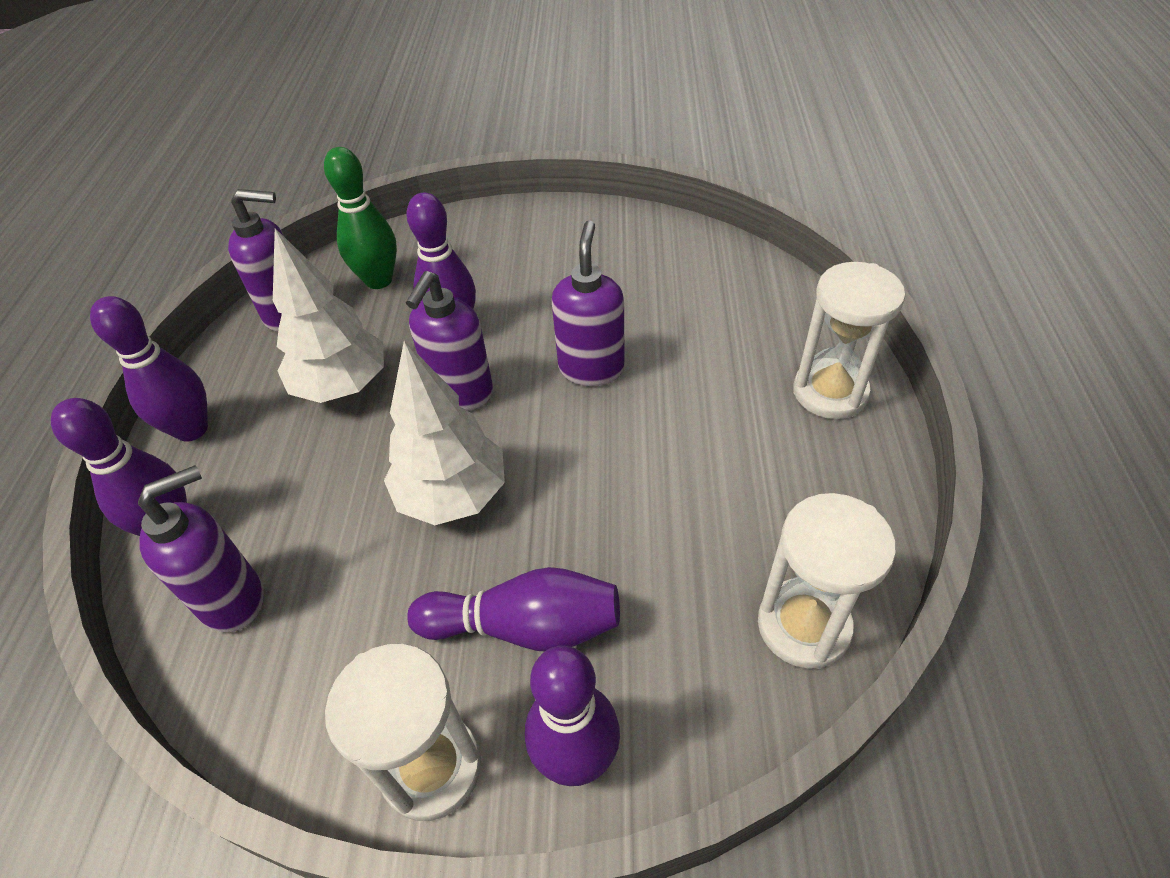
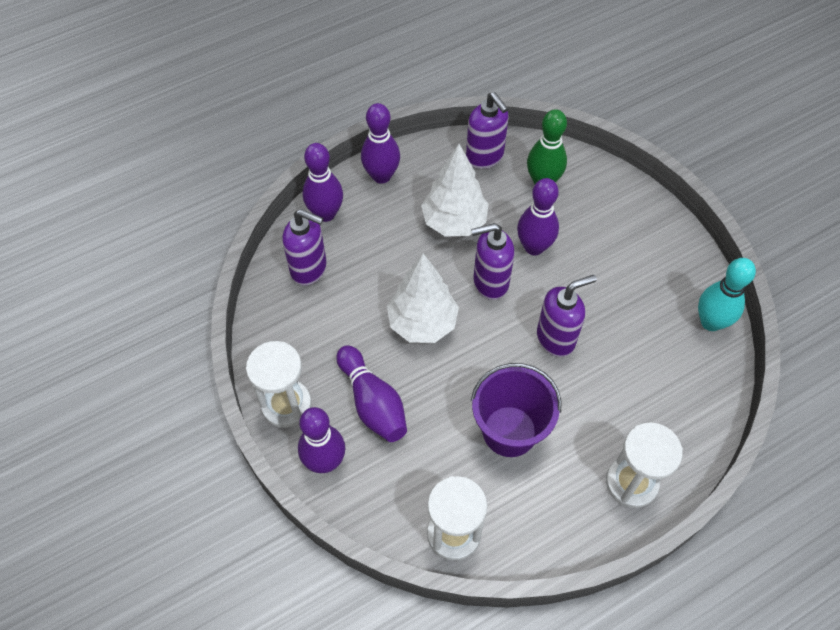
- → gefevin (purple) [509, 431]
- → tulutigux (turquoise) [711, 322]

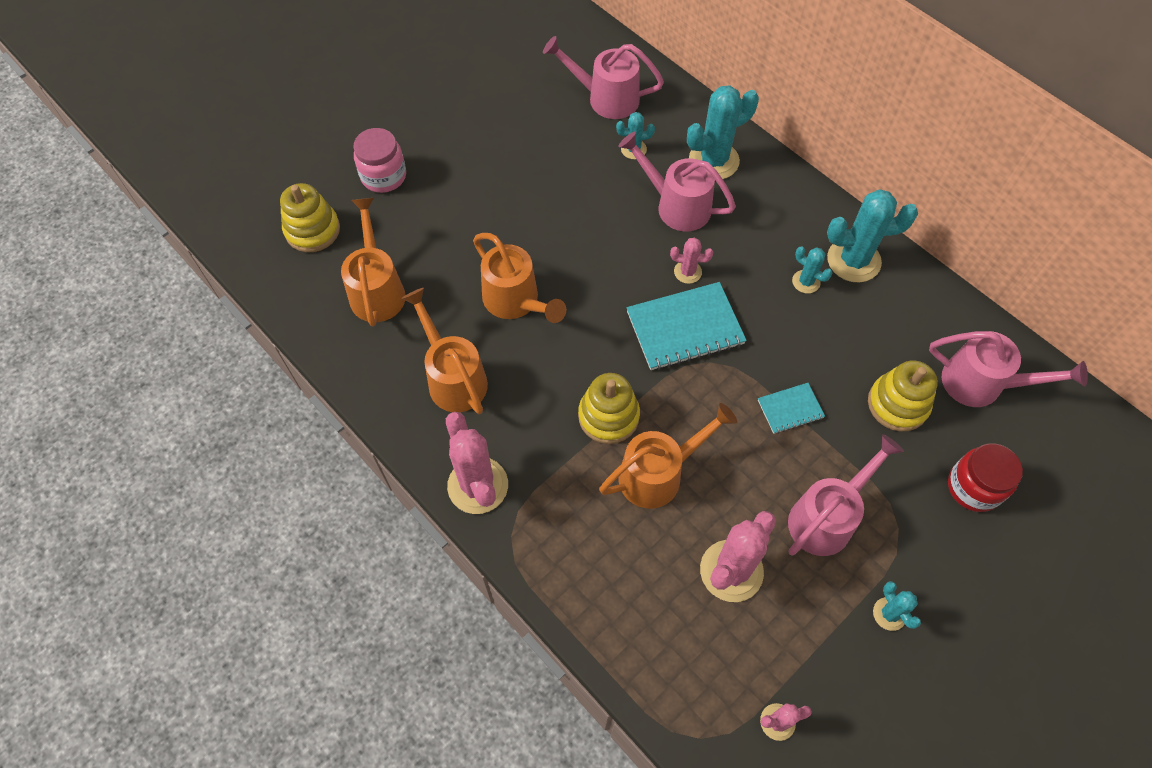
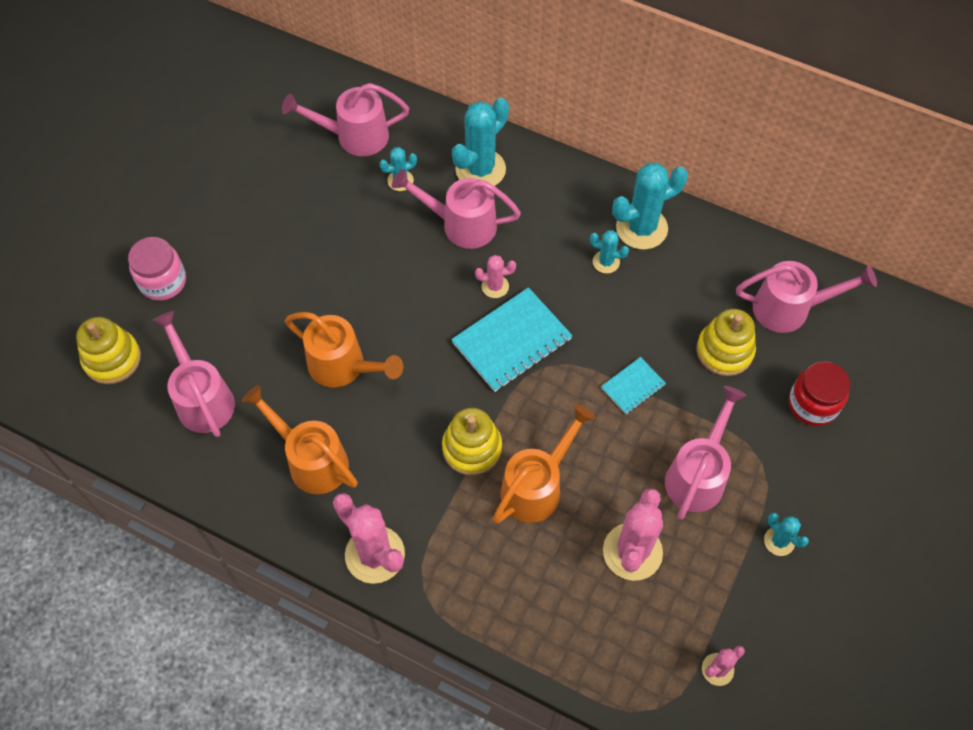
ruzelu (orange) [377, 289] → ruzelu (pink) [202, 398]

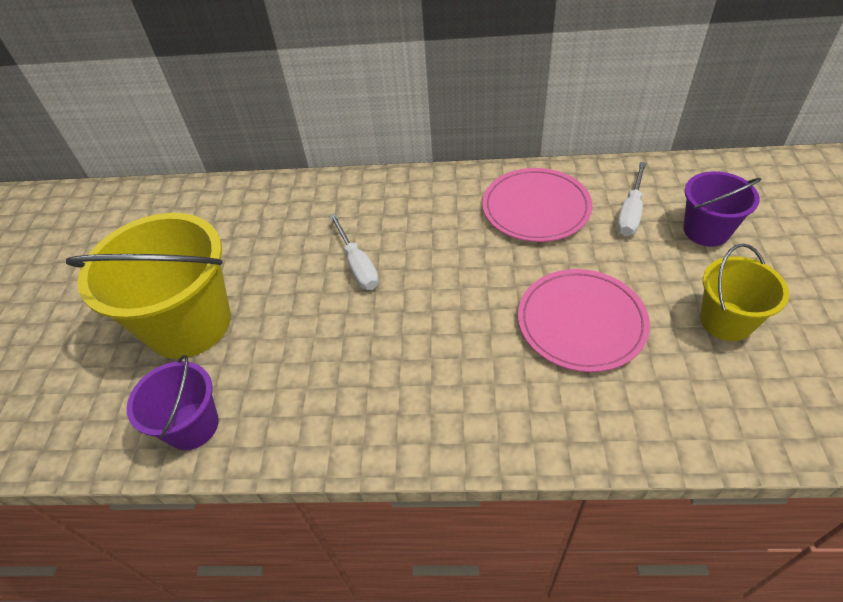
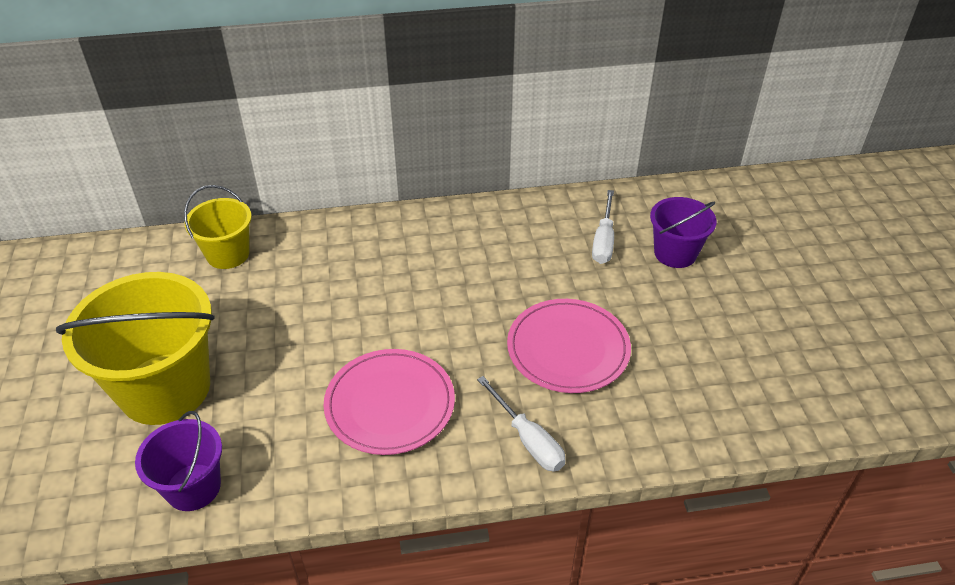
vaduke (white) [357, 265] → vaduke (white) [528, 439], relocated
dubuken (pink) [536, 208] → dubuken (pink) [390, 404], relocated
gefevin (yellow) [726, 321] → gefevin (yellow) [228, 254], relocated

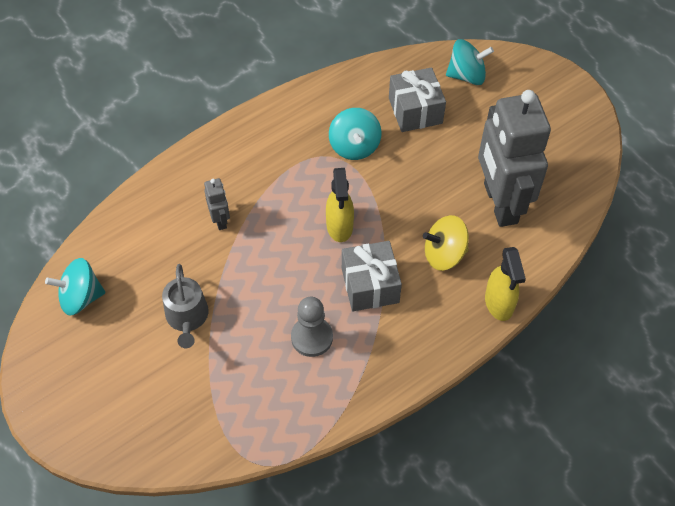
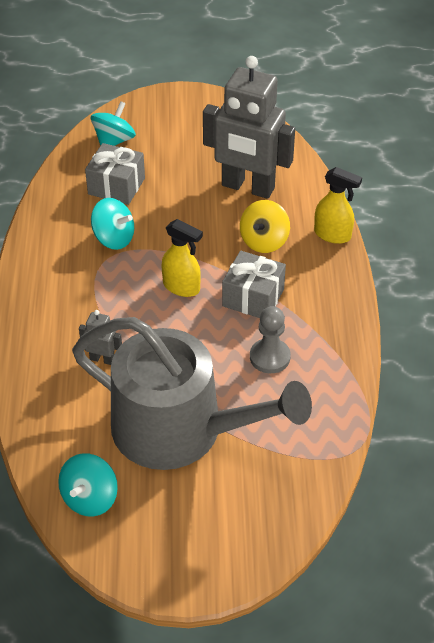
ruzelu (grey) [187, 317] → ruzelu (grey) [180, 430], x2.41

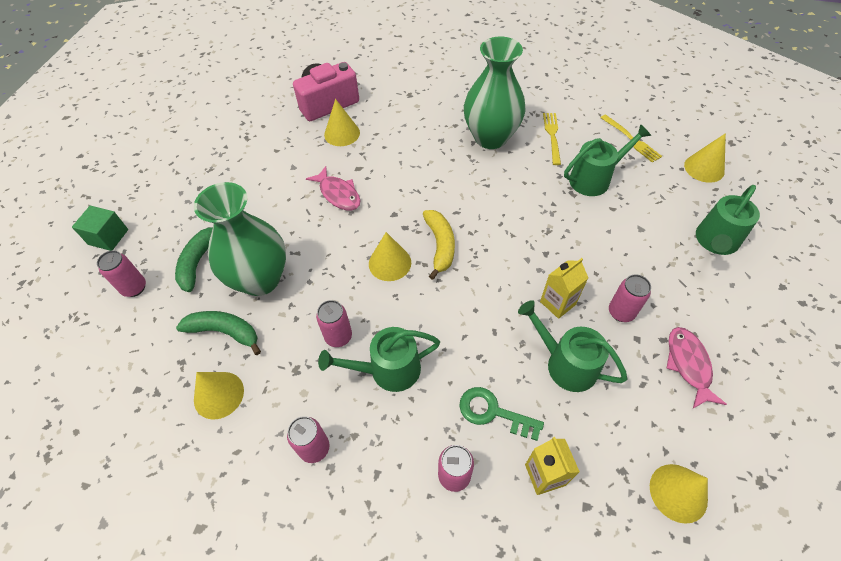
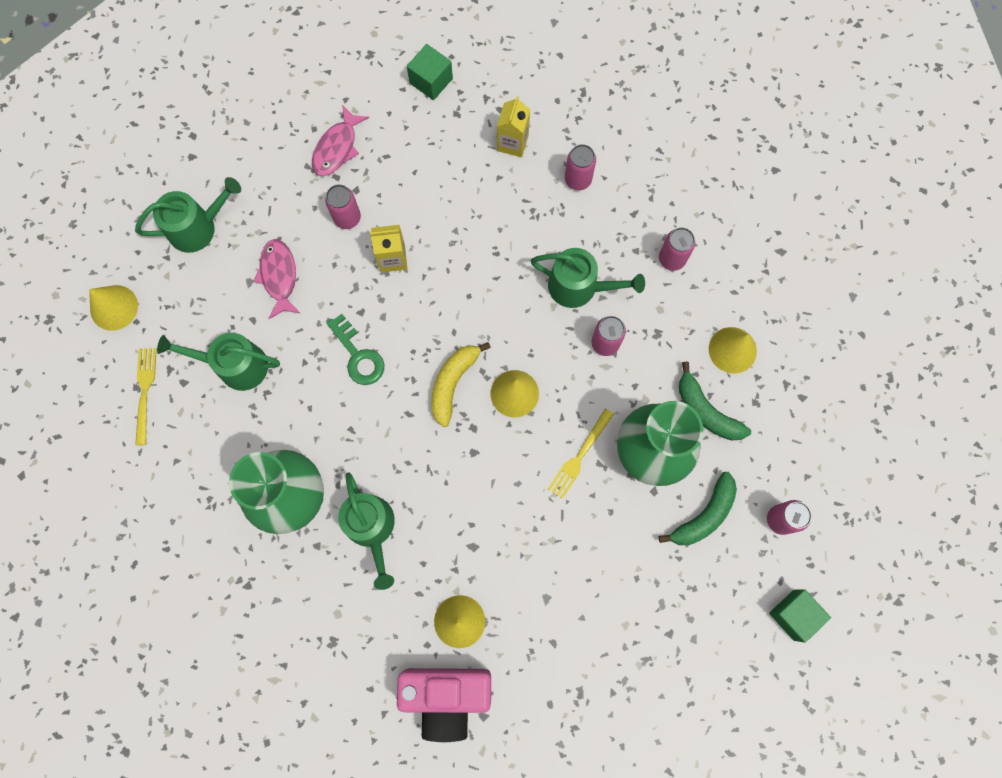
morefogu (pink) [338, 194] → morefogu (pink) [279, 276], relocated
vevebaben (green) [493, 412] → vevebaben (green) [358, 355], relocated
ruzelu (green) [566, 364] → ruzelu (green) [371, 528], relocated
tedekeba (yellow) [552, 136] → tedekeba (yellow) [579, 456], relocated
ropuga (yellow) [678, 493] → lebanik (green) [431, 81]

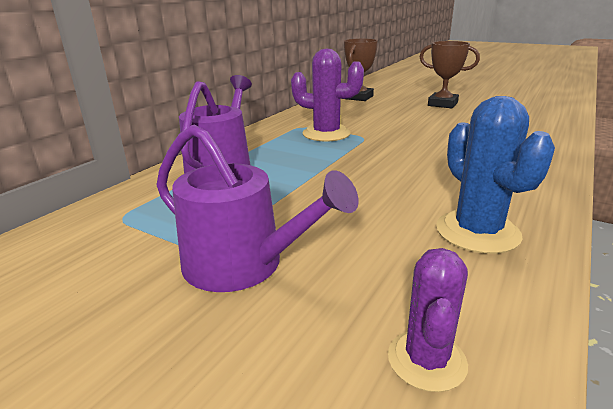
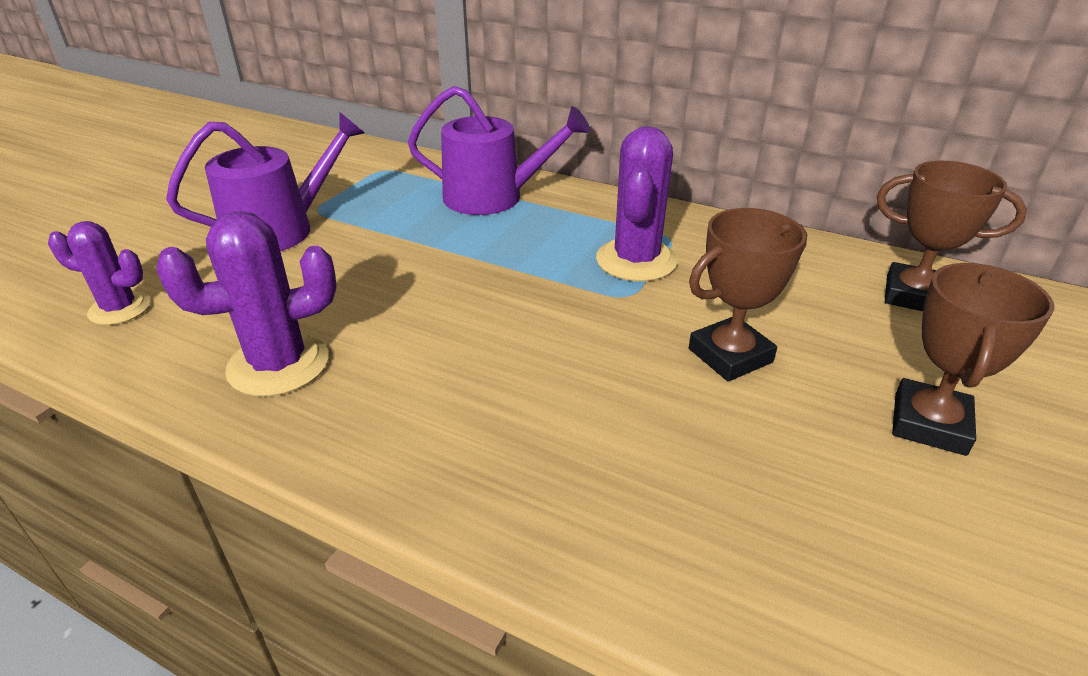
- → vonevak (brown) [730, 355]
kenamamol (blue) [477, 232] → kenamamol (purple) [278, 364]
ruzelu (purple) [243, 265] → ruzelu (purple) [279, 230], 150 degrees counterclockwise

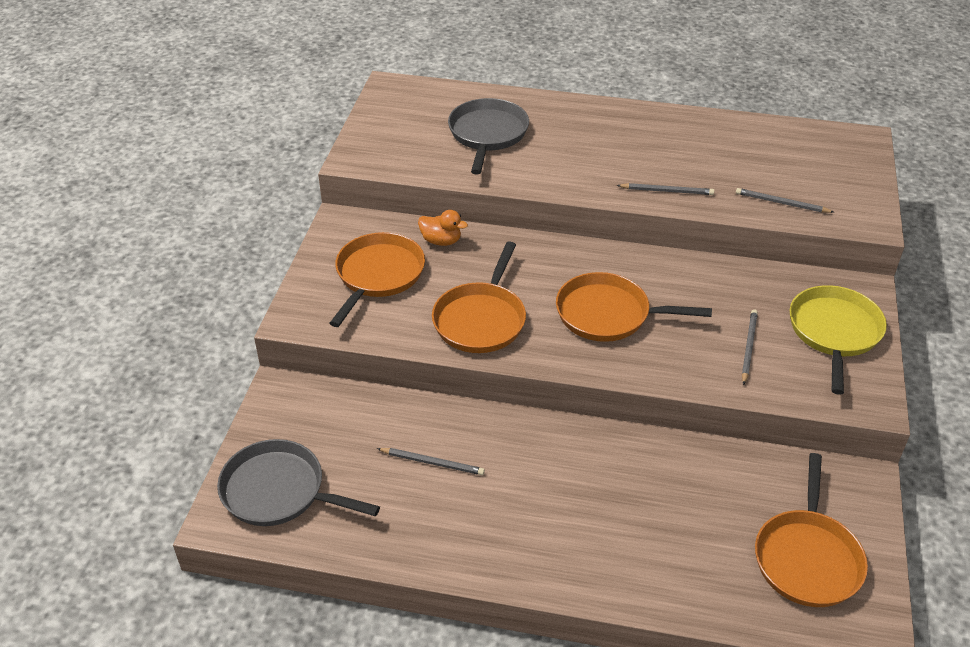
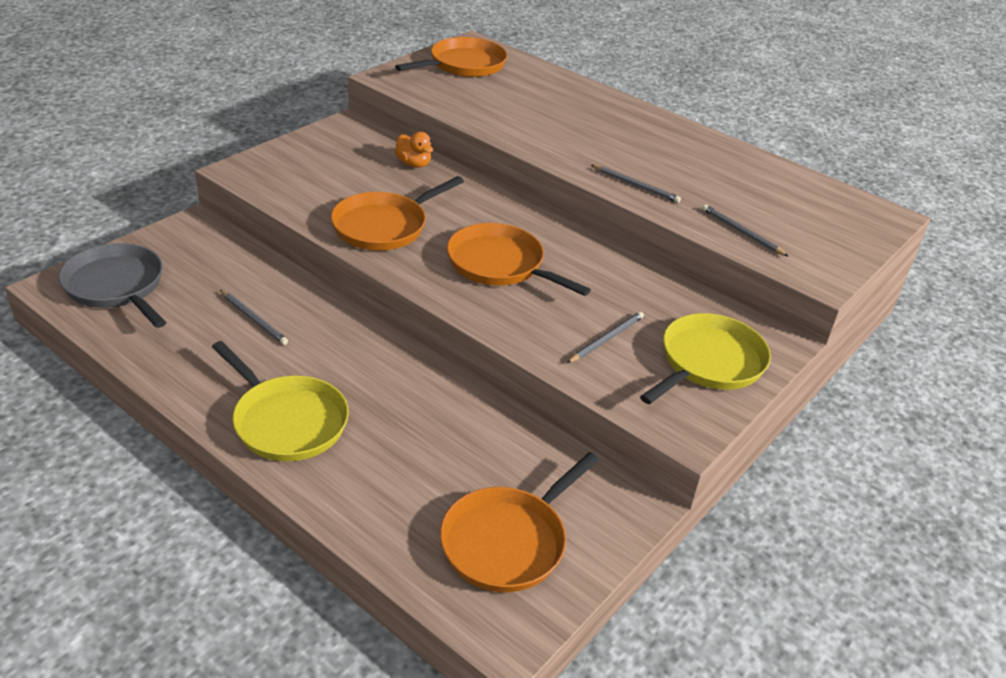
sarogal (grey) [487, 134] → -
- → sarogal (yellow) [286, 421]
sarogal (orange) [378, 275] → sarogal (orange) [464, 65], relocated

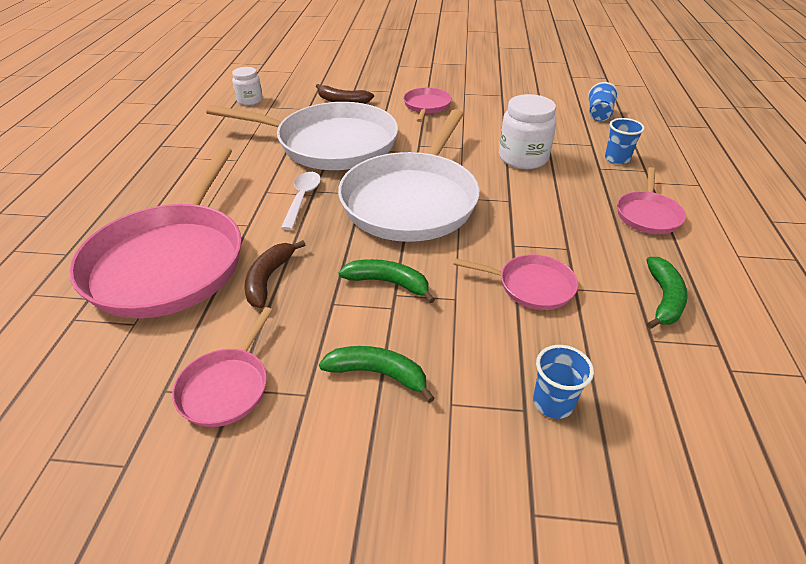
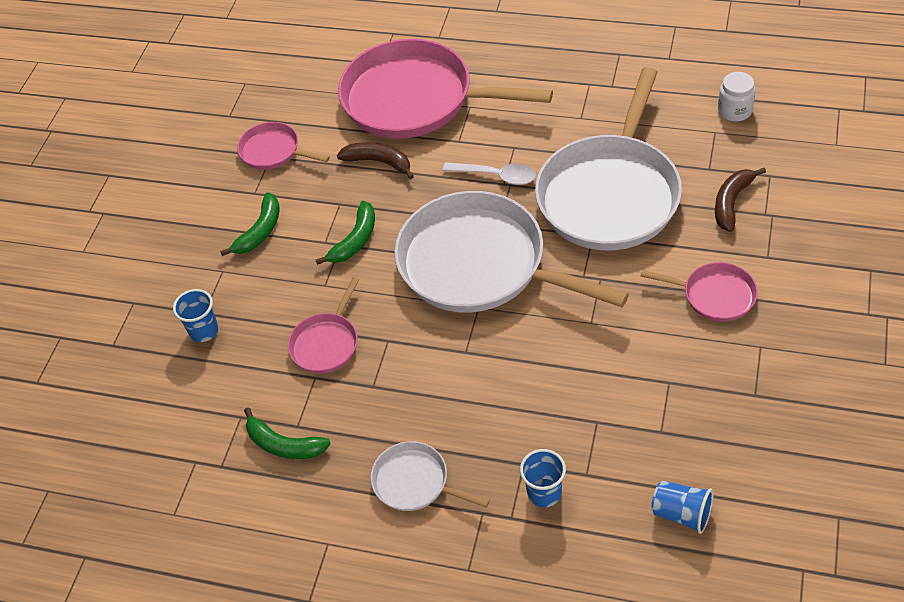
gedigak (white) [523, 158] → -
sarogal (pink) [648, 215] → sarogal (white) [414, 482]

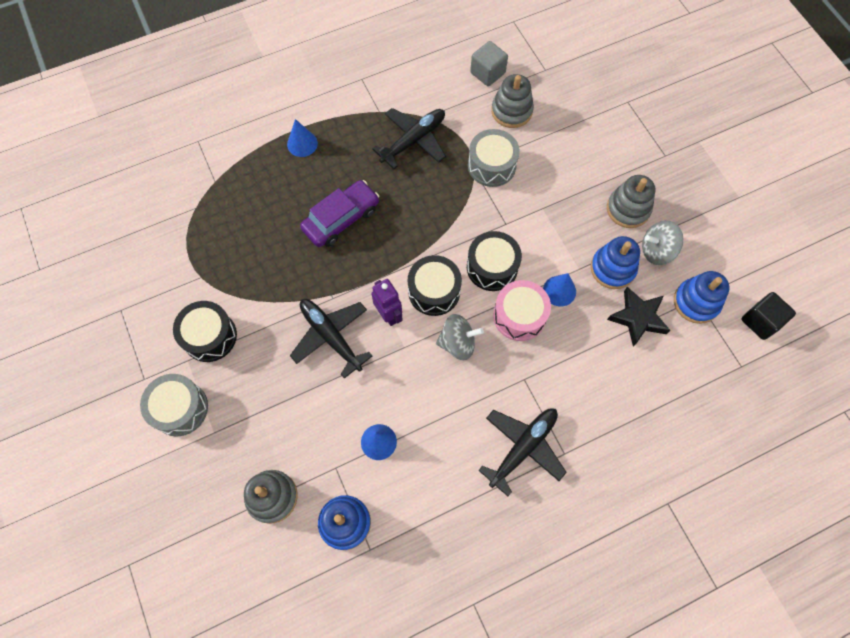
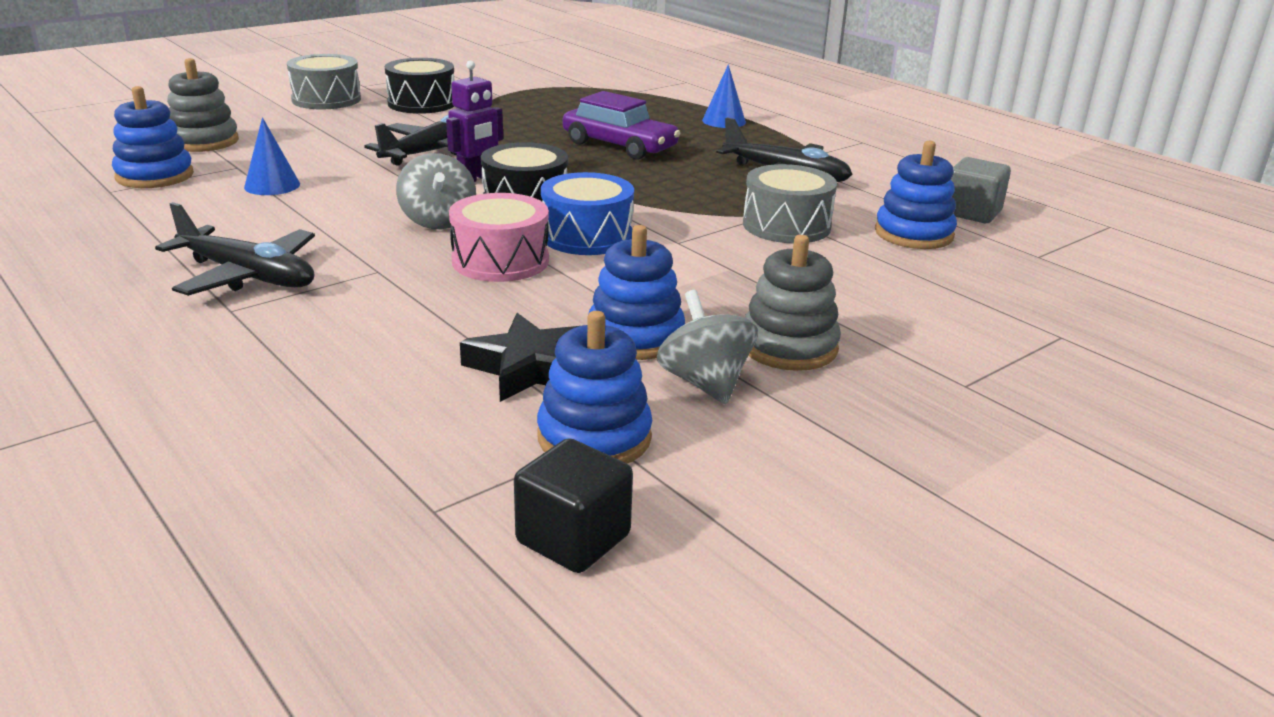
ropuga (blue) [559, 291] → -
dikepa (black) [492, 267] → dikepa (blue) [587, 236]
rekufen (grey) [511, 111] → rekufen (blue) [913, 234]

